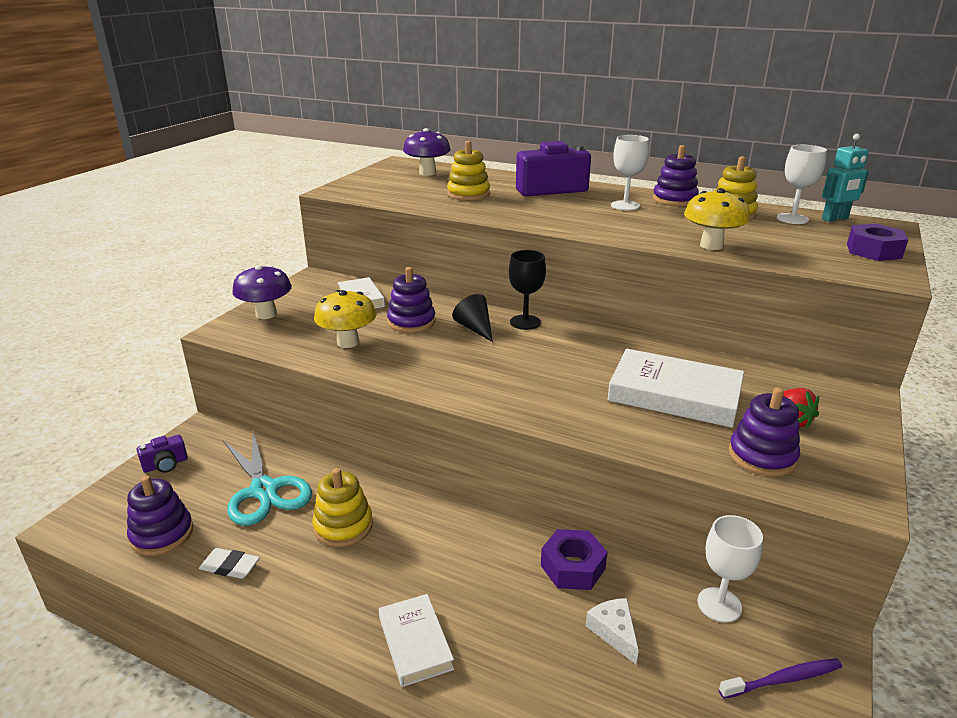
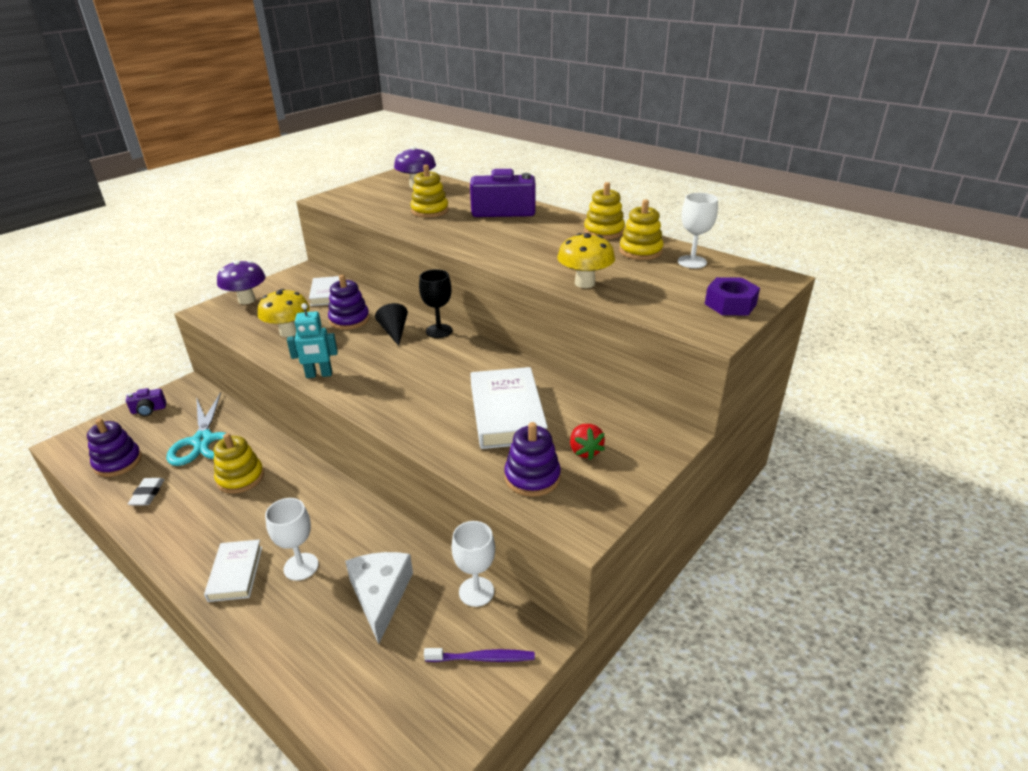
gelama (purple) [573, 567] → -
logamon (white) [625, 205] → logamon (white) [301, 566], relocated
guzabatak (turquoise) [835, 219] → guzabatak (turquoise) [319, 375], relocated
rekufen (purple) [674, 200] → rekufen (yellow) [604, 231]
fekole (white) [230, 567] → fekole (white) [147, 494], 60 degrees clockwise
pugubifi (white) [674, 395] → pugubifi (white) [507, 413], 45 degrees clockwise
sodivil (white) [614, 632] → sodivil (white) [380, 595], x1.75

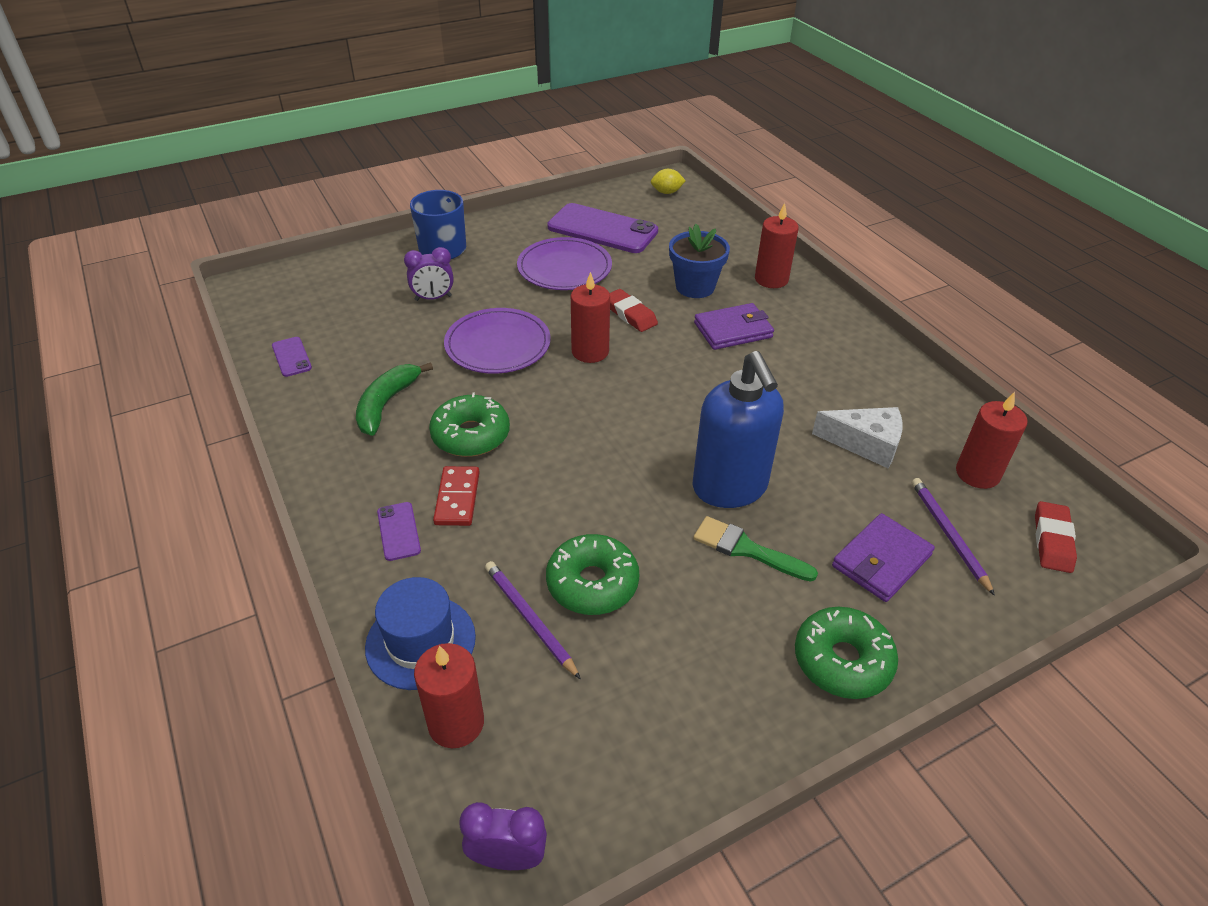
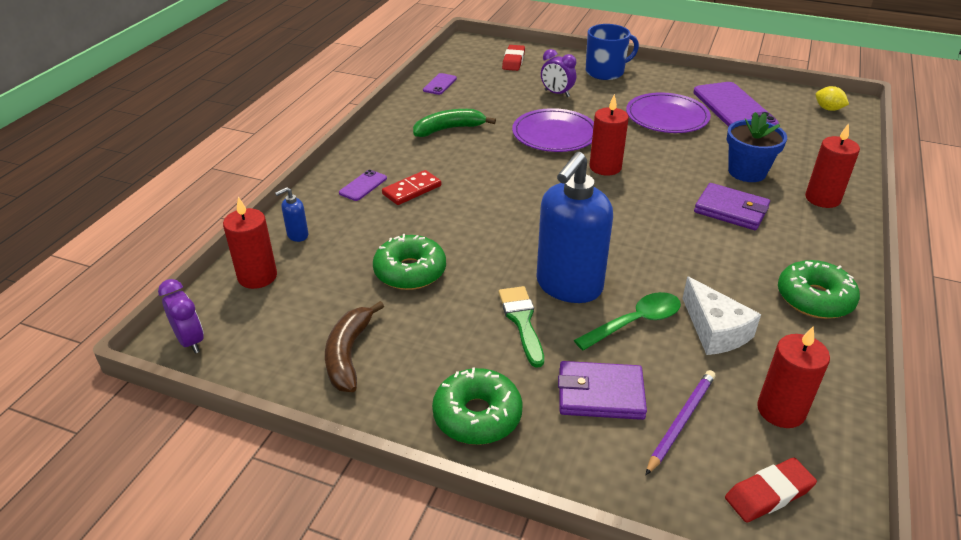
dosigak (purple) [529, 619] → -
- → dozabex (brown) [348, 354]
- → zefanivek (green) [635, 322]
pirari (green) [471, 435] → pirari (green) [814, 299], relocated
fekole (red) [630, 314] → fekole (red) [513, 61], relocated
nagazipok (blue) [420, 642] → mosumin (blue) [297, 235]

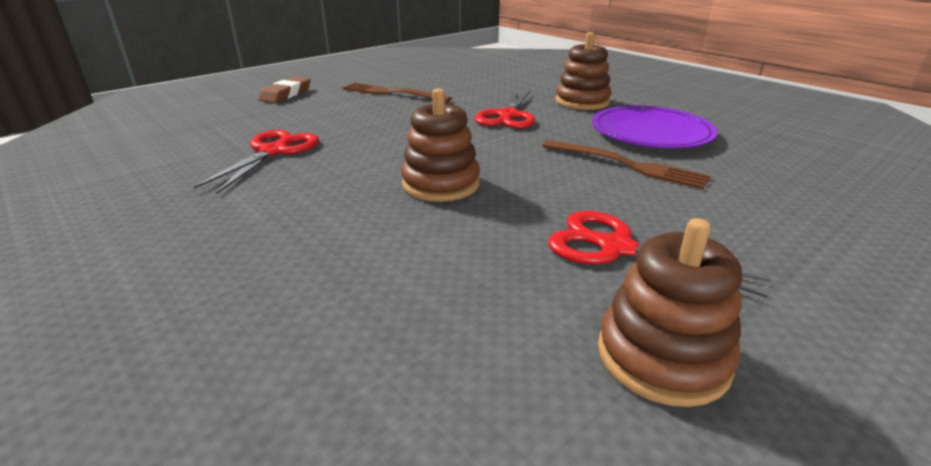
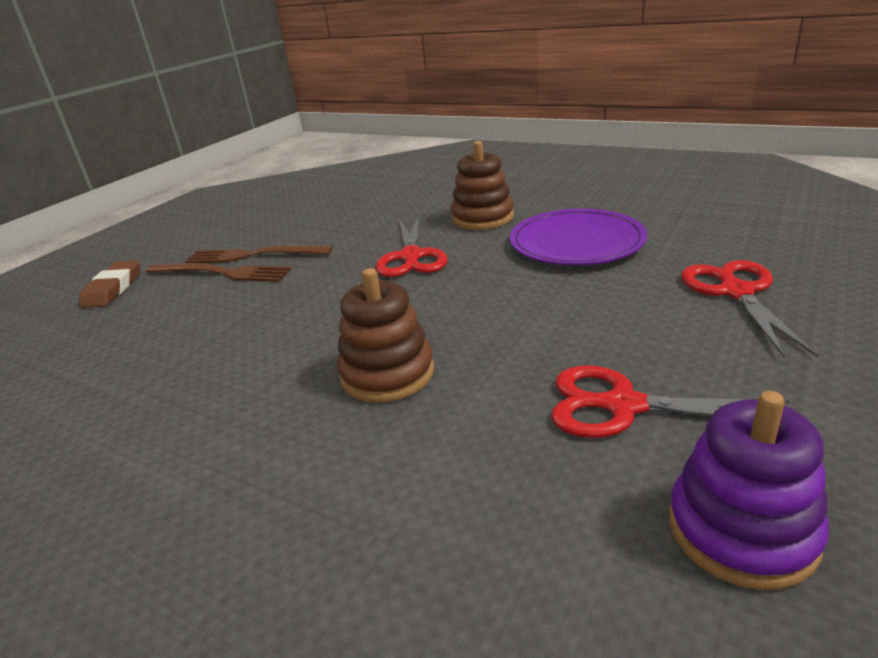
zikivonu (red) [273, 151] → zikivonu (red) [736, 292], relocated
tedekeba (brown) [627, 165] → tedekeba (brown) [222, 273], relocated
rekufen (brown) [662, 356] → rekufen (purple) [742, 530]

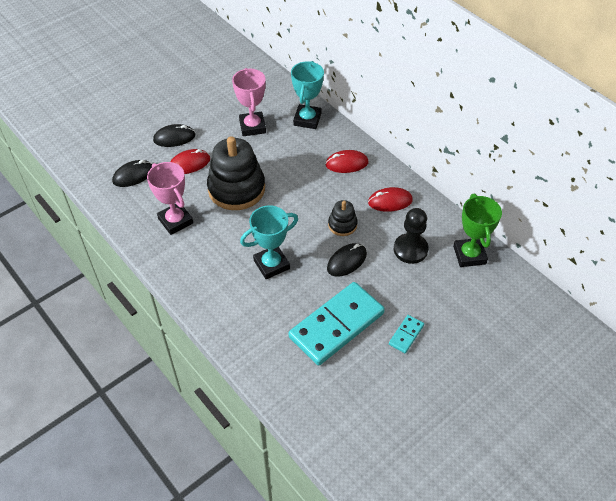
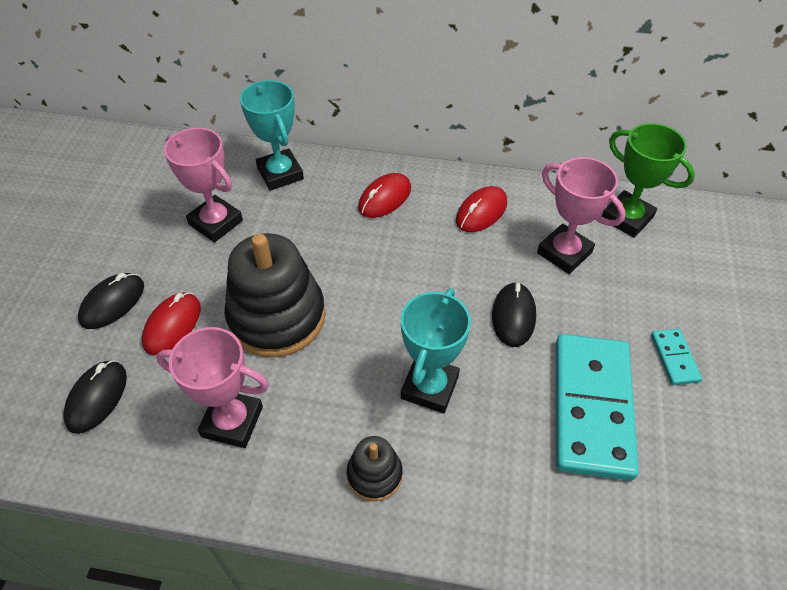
rekufen (black) [342, 225] → rekufen (black) [374, 475], relocated
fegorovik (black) [410, 249] → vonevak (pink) [564, 253]

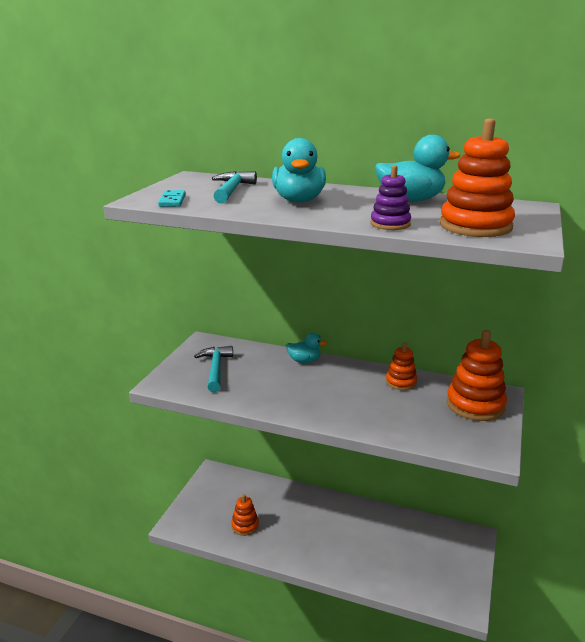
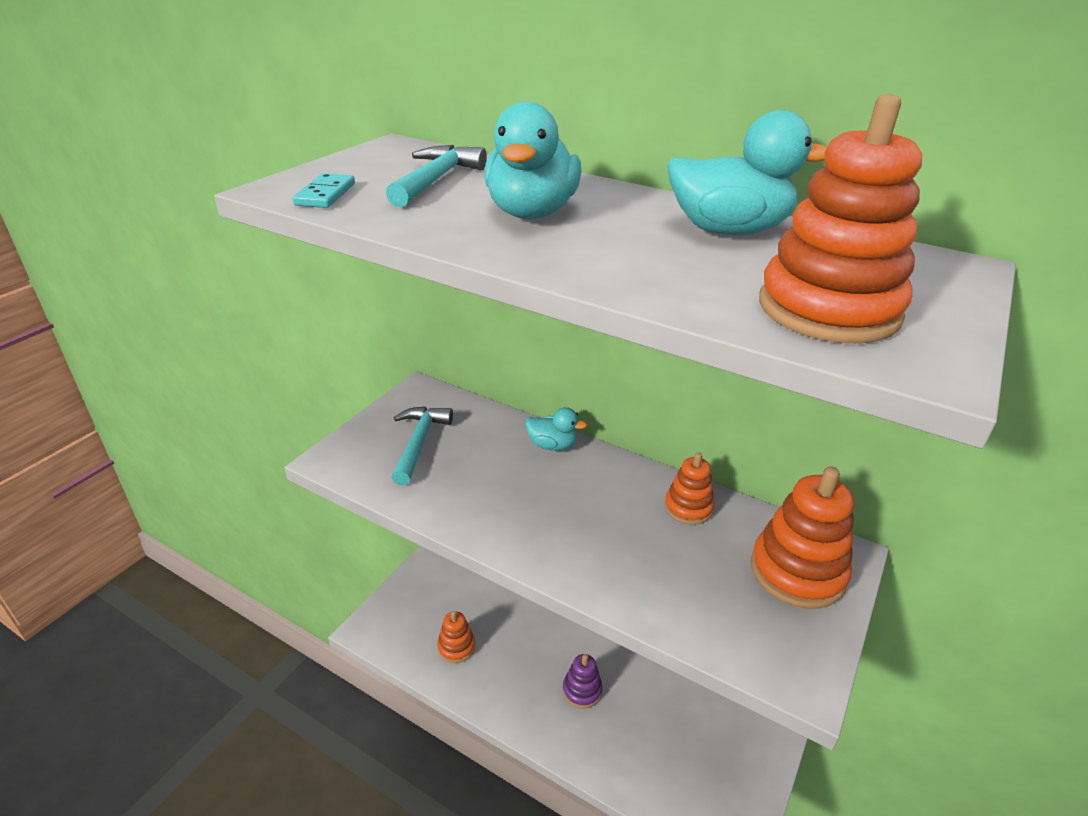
rekufen (purple) [390, 224] → rekufen (purple) [582, 690], relocated

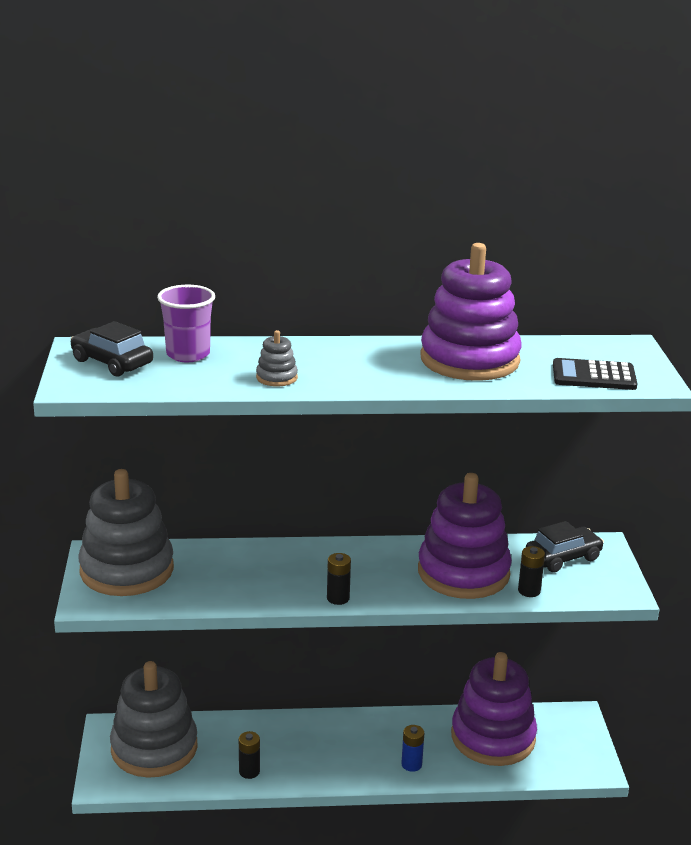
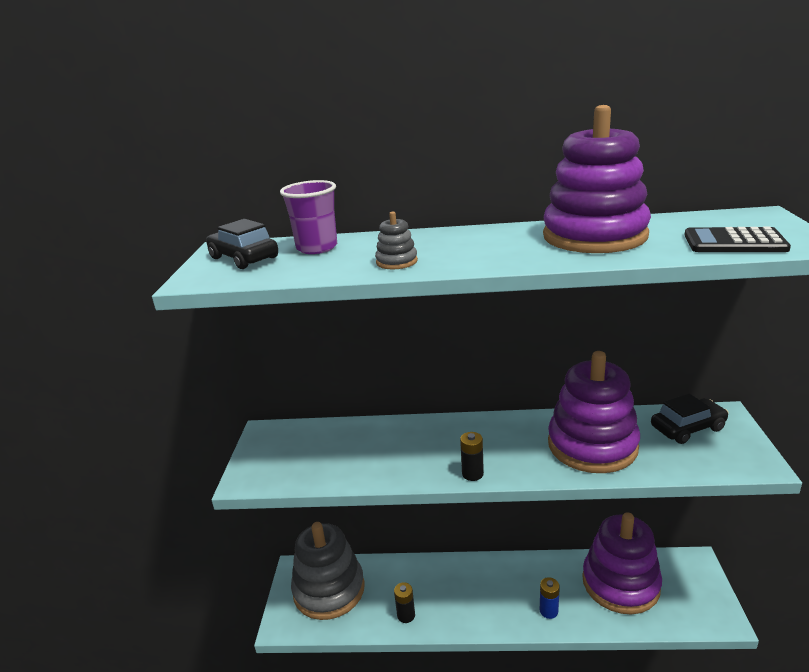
rekufen (grey) [127, 570] → -
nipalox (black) [529, 591] → -

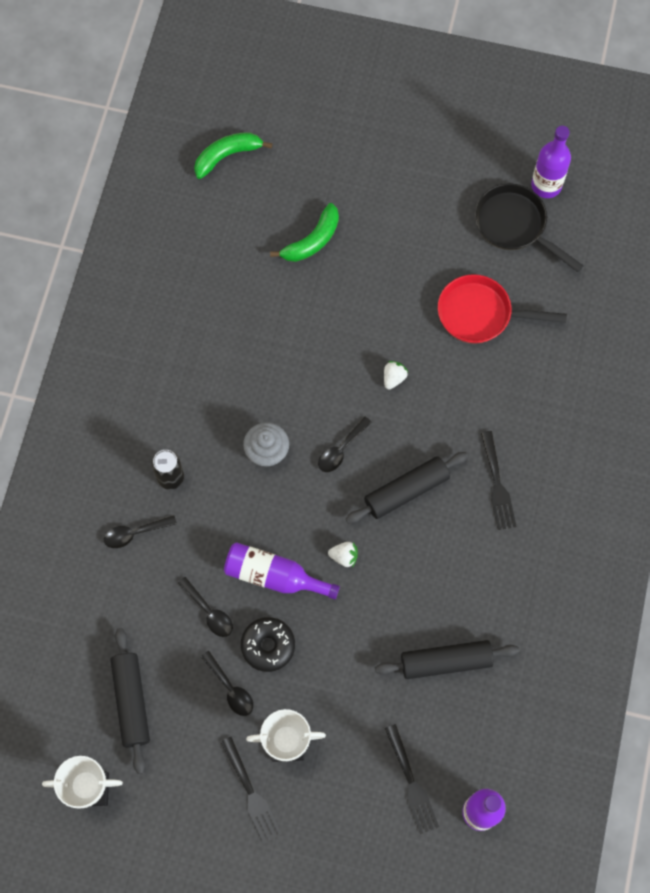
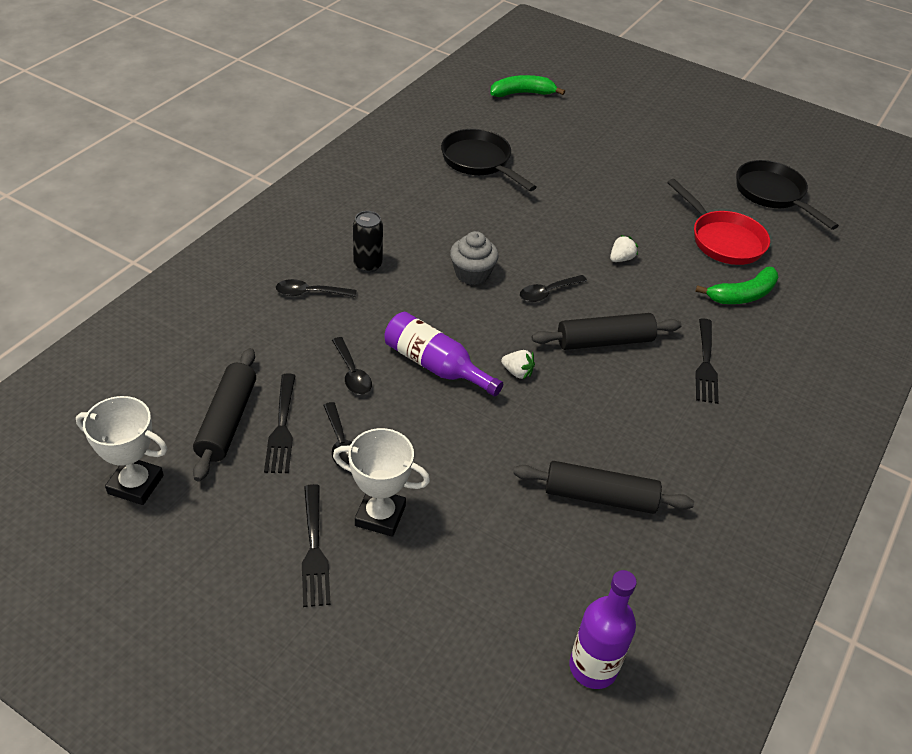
pirari (black) [268, 646] → -
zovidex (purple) [546, 185] → -
- → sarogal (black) [479, 162]
dozabex (green) [312, 241] → dozabex (green) [742, 295], relocated
tedekeba (black) [411, 783] → tedekeba (black) [282, 428], relocated
sarogal (red) [480, 314] → sarogal (red) [723, 240], 150 degrees counterclockwise

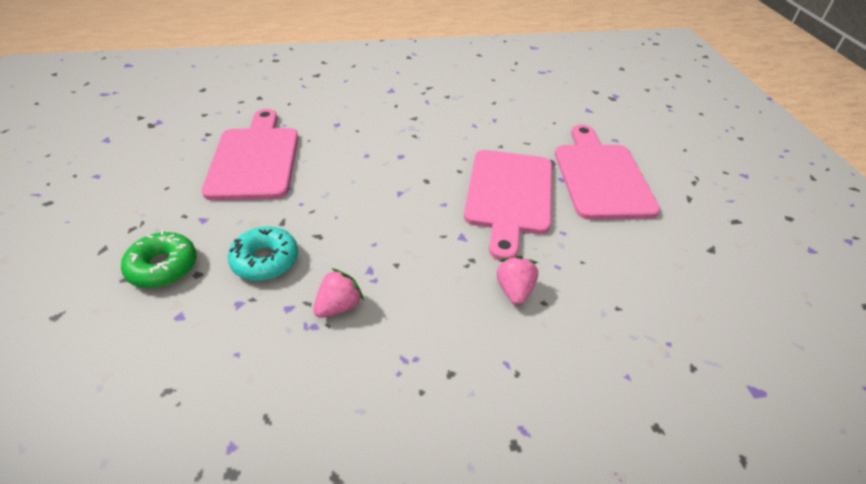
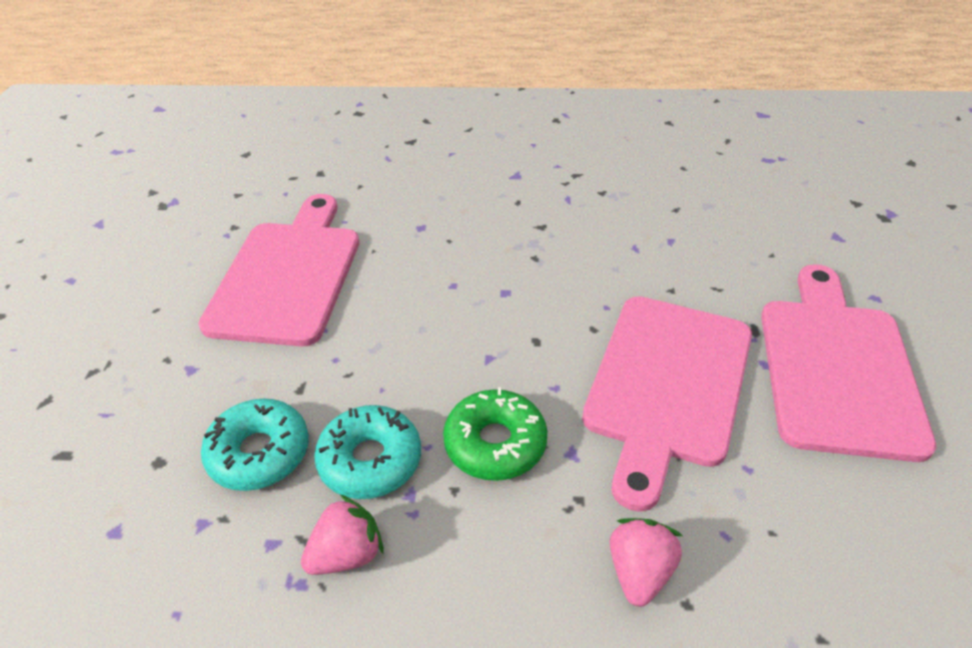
- → pirari (turquoise) [370, 460]
pirari (green) [163, 267] → pirari (green) [495, 443], relocated

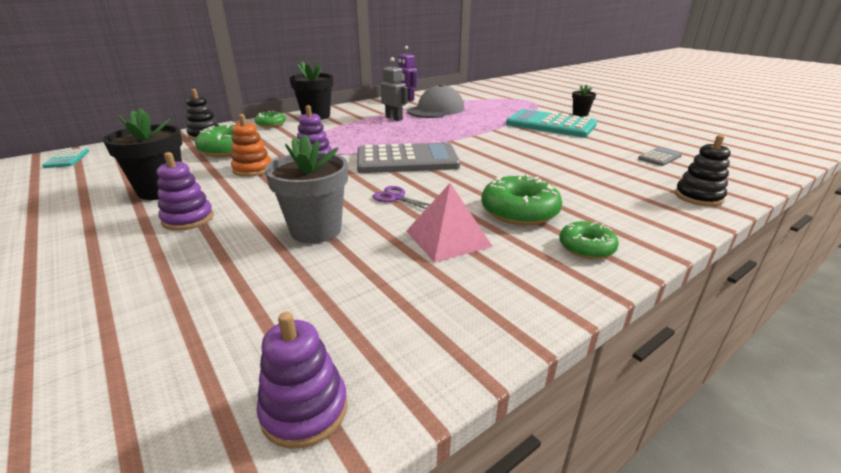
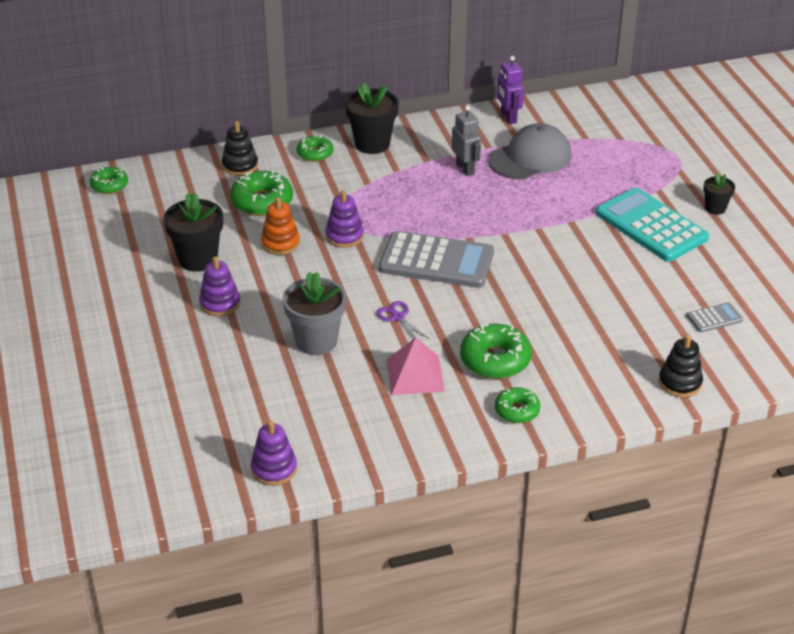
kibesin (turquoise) [67, 159] → pirari (green) [109, 185]

